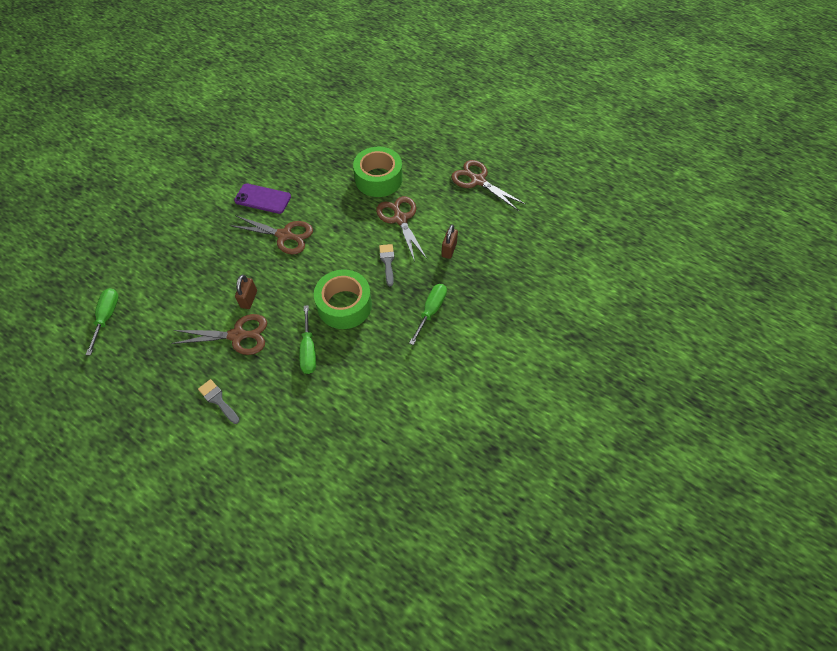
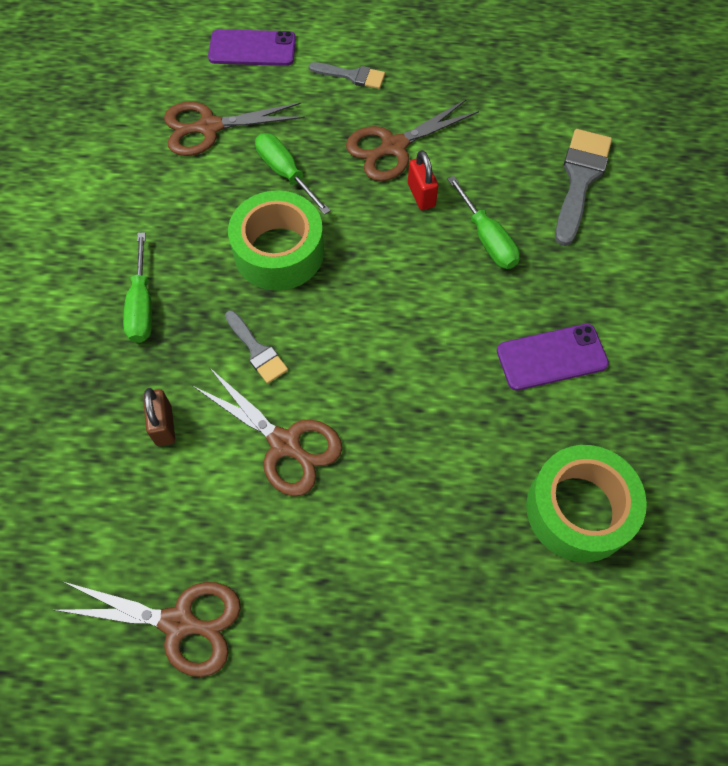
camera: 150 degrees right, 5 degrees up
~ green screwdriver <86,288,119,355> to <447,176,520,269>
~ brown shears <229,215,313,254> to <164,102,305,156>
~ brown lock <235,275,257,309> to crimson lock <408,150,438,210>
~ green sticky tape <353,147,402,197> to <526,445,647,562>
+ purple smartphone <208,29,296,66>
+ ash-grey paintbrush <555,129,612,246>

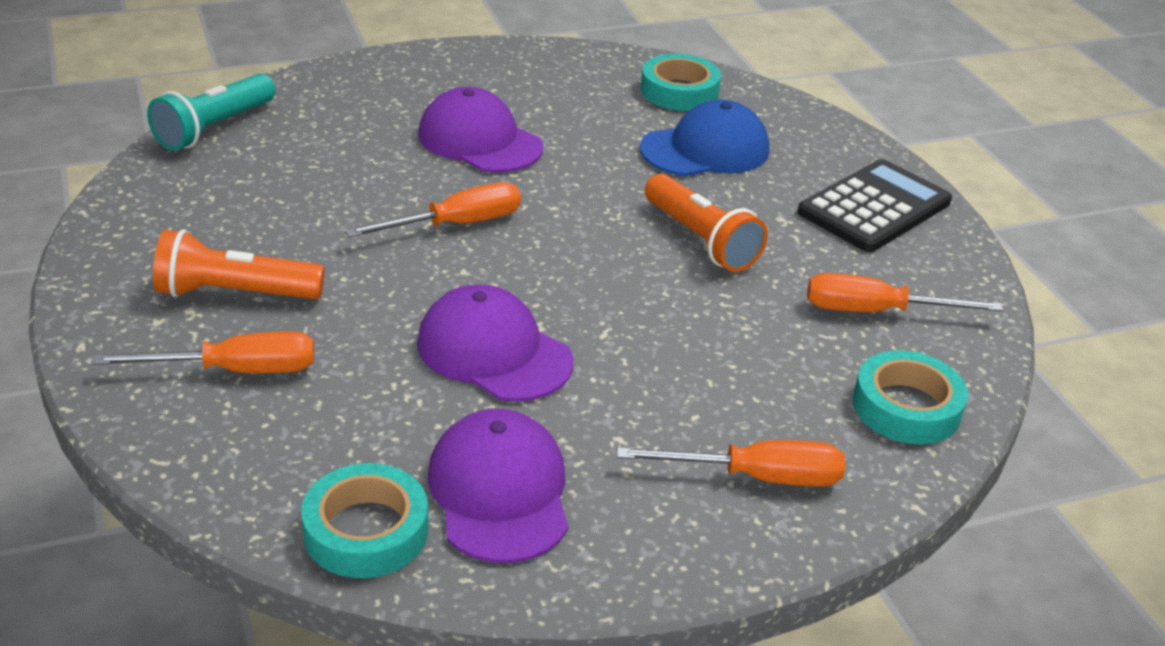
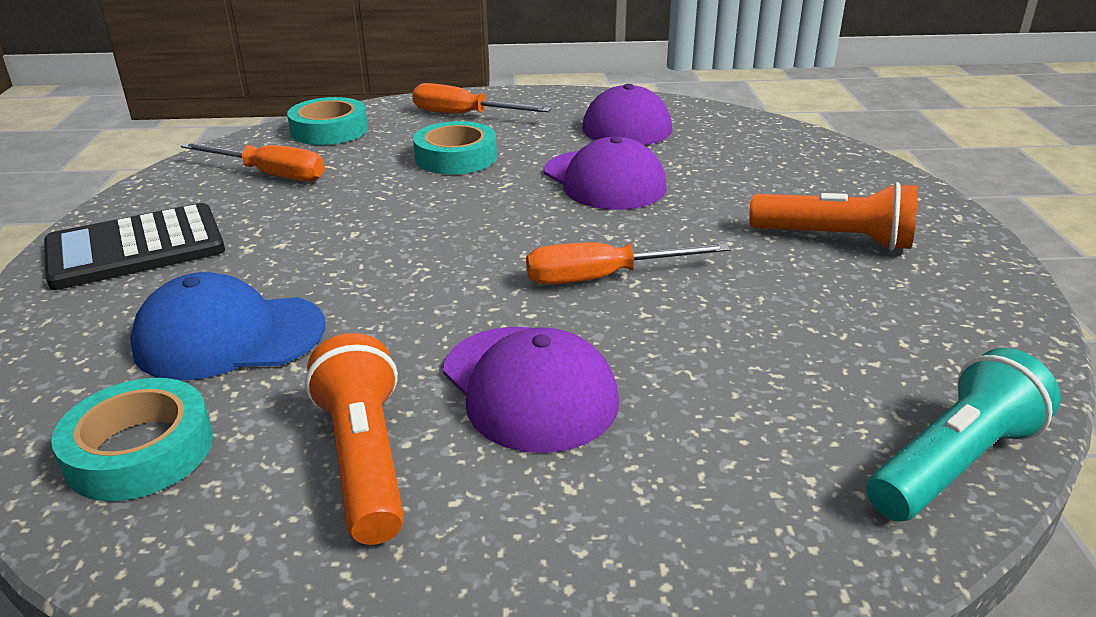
camera: 160 degrees left, 5 degrees down
- orange screwdriver <92,331,314,373>
~ aqua sticky tape <301,463,428,578> to <413,121,497,175>
~ orange torch <645,174,768,272> to <305,333,404,545>

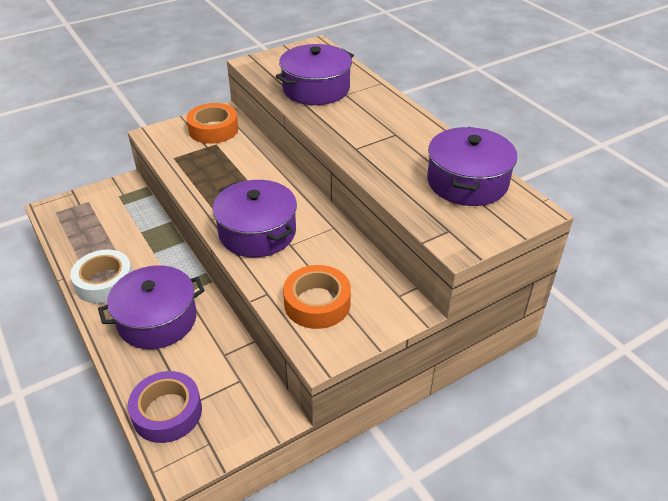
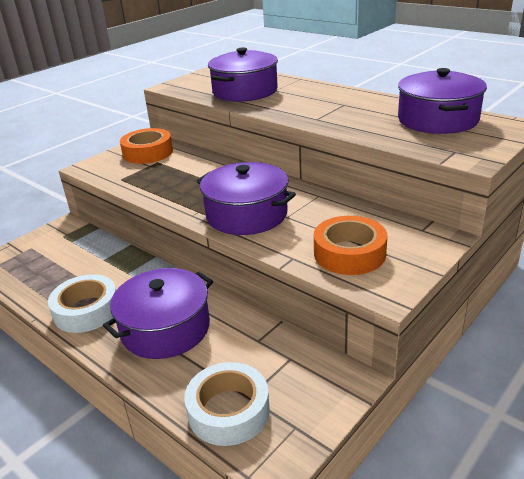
camera: 15 degrees left, 10 degrees down
~ purple sticky tape <128,371,202,443> to snow-white sticky tape <184,362,270,446>

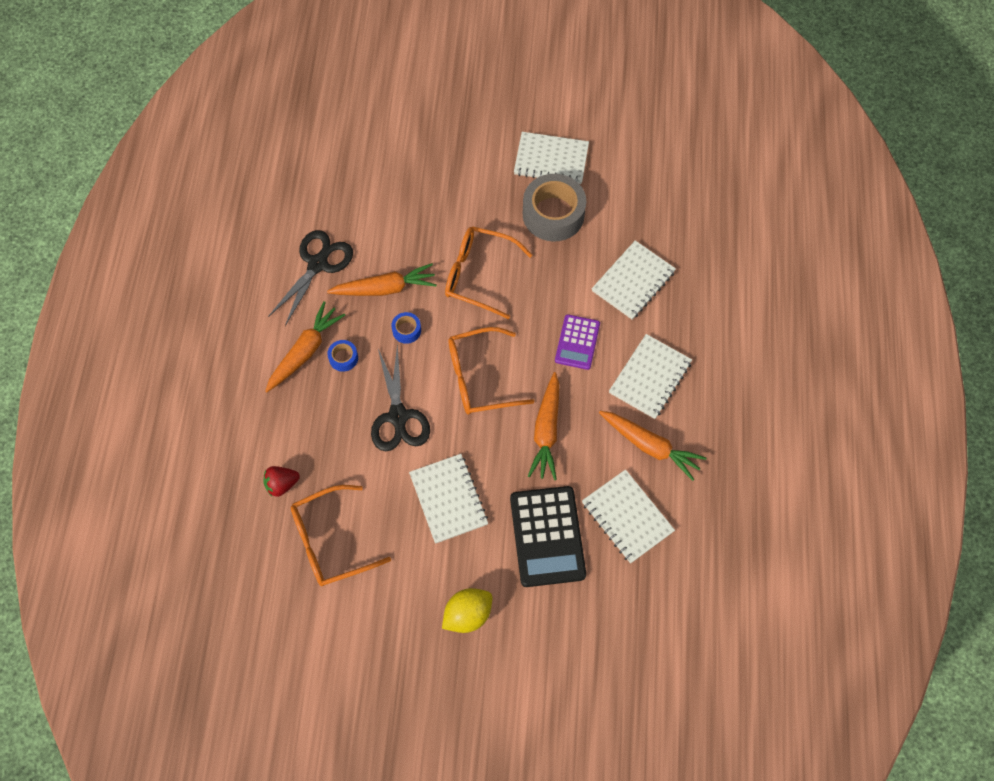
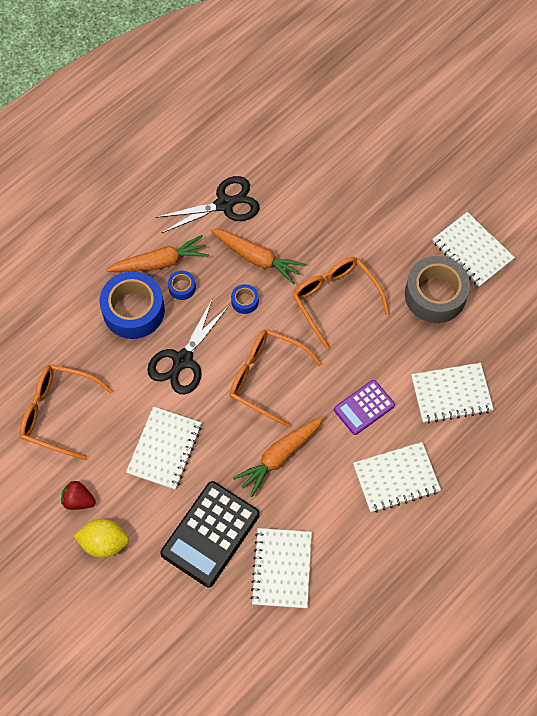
camera: 40 degrees right, 0 degrees up
~ crimson toy strawberry <263,466,300,497> to <61,481,96,510>
- orange carrot <599,411,707,481>
+ royal blue sticky tape <100,271,165,339>

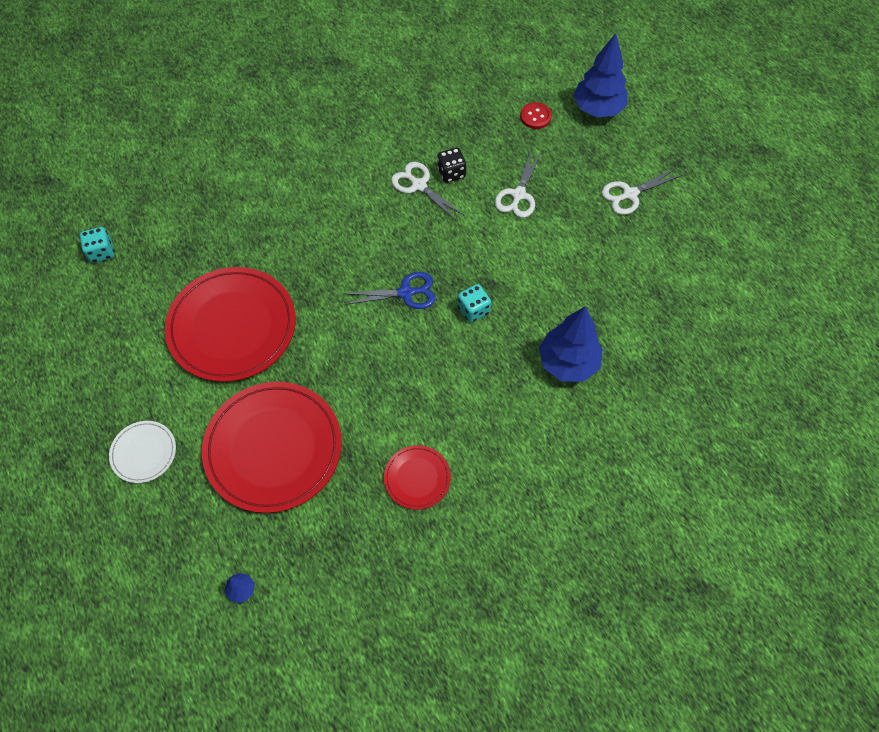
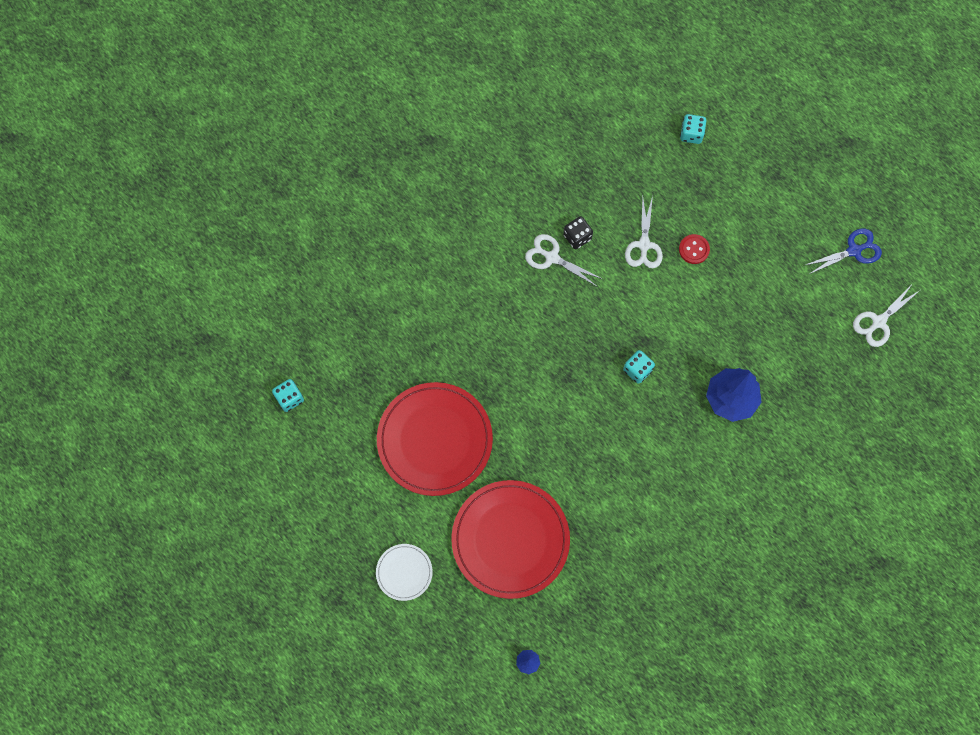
camera: 15 degrees left, 10 degrees up
~ royal blue shears <343,272,436,309> to <803,229,882,275>
- crimson plate <384,445,451,510>
~ crimson sewing button <520,102,552,129> to <679,234,710,264>
~ royal blue toy tree <573,33,628,117> to aqua game die <680,114,706,144>
~ snow-white shears <602,168,682,215> to <853,283,920,347>

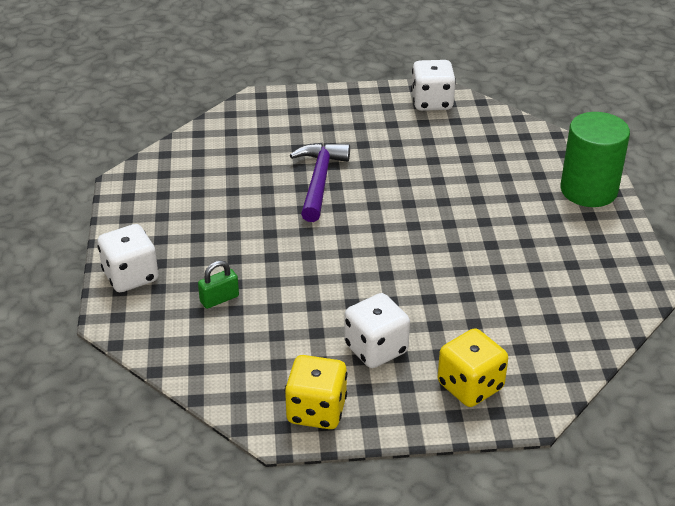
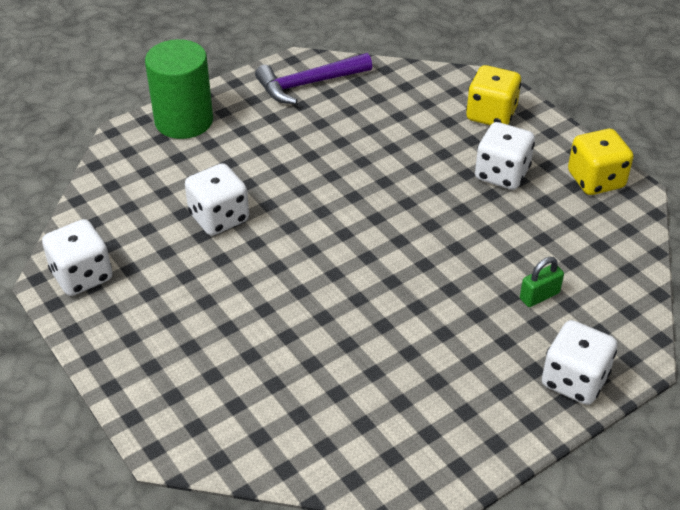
camera: 120 degrees left, 5 degrees up
~ green lock <198,260,239,309> = <520,257,564,307> 60 degrees counterclockwise
~ purple hammer <290,143,350,222> to <255,53,372,104>
+ snow-white game die <185,163,249,236>

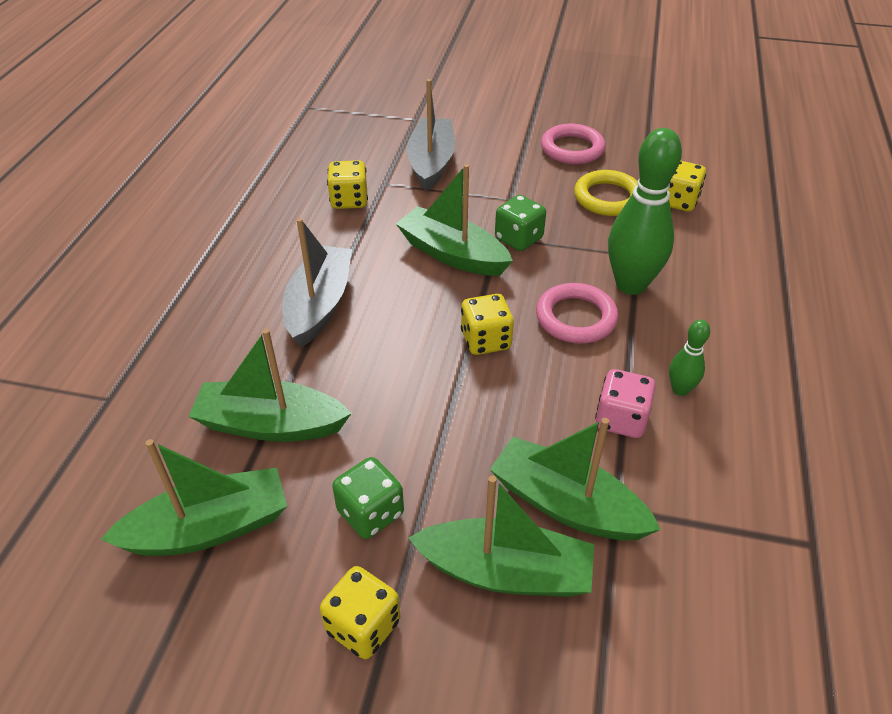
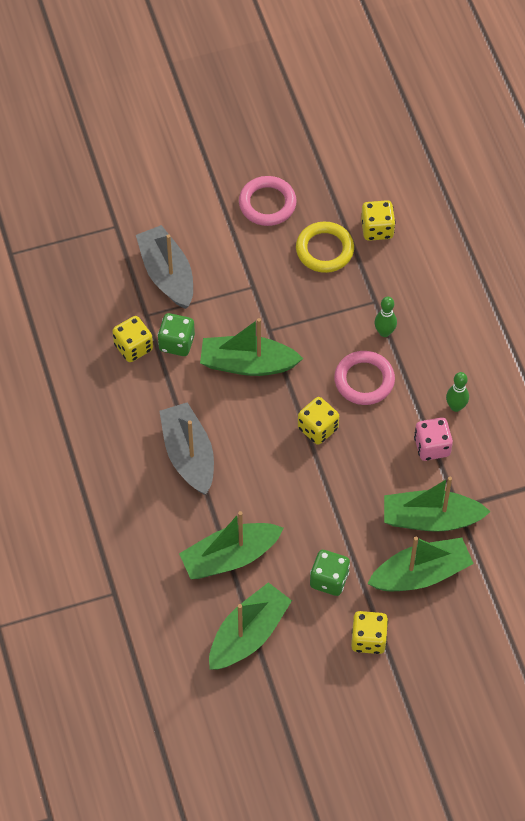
camera: 30 degrees left, 15 degrees up
~ green game die <495,195,546,251> to <158,313,195,356>
~ green skittle <608,128,682,295> = <375,297,397,337> x0.48

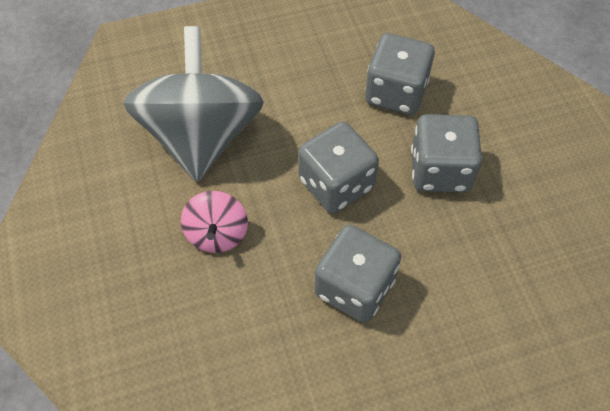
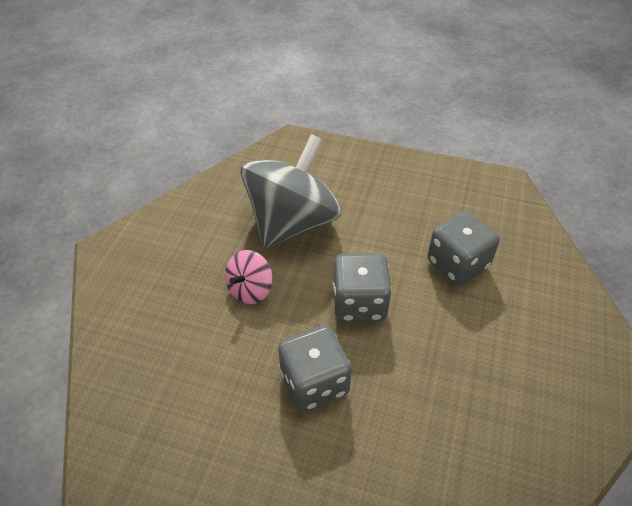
camera: 35 degrees right, 10 degrees down
- ash-grey game die <411,114,482,193>

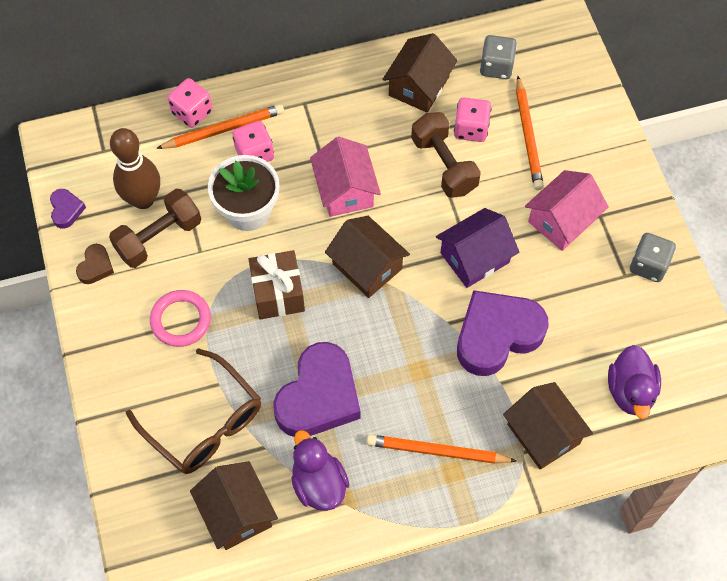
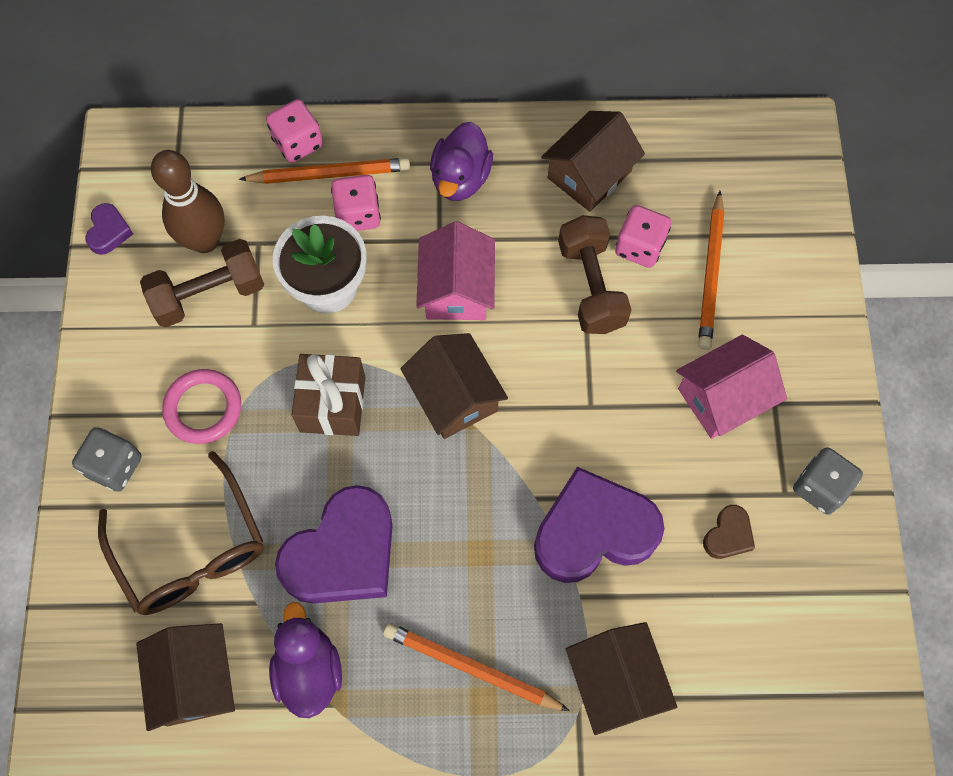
camera: 15 degrees right, 5 degrees up
~ brown heart <76,244,114,284> to <703,505,755,559>
- purple toy house <436,208,519,288>
~ ash-grey game die <480,35,517,79> to <72,427,142,492>
~ purple toy duck <608,345,661,419> to <430,122,493,201>

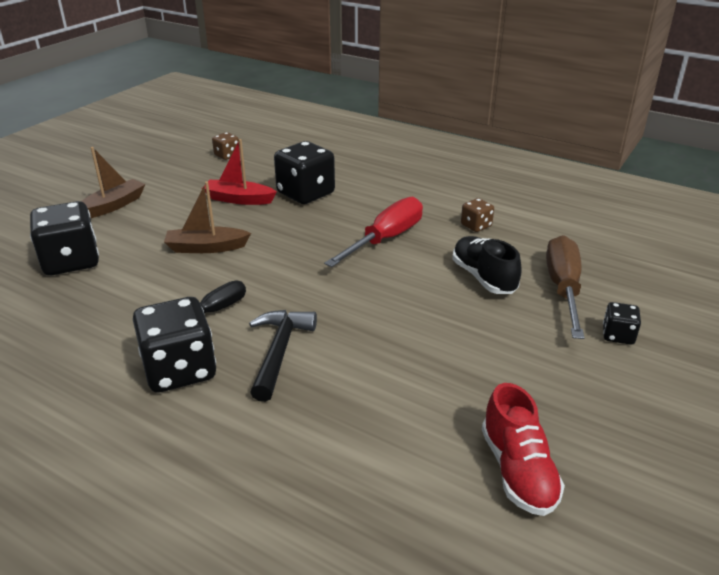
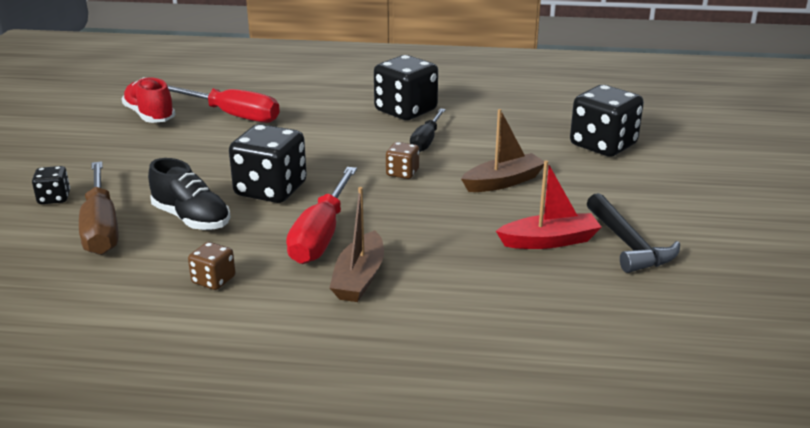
camera: 155 degrees right, 5 degrees down
~ brown boat <81,147,146,218> to <330,187,384,302>
~ brown game die <212,132,240,160> to <386,142,419,179>
~ black hammer <249,310,317,402> to <587,193,680,273>
~ black game die <274,141,335,204> to <229,124,307,203>
+ crimson screwdriver <167,85,280,123>

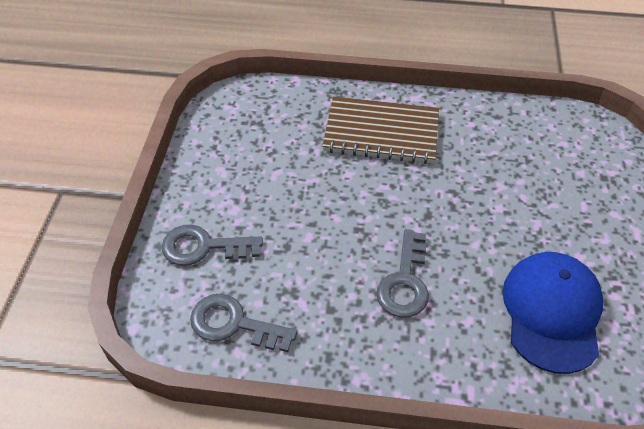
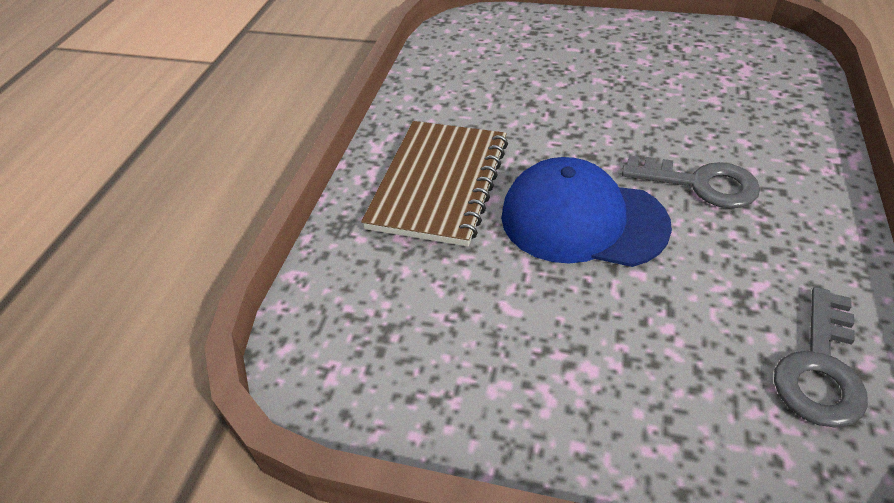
camera: 80 degrees left, 5 degrees down
- ash-grey door key <162,224,263,266>
~ royal blue cap <503,252,604,374> to <501,157,672,267>

